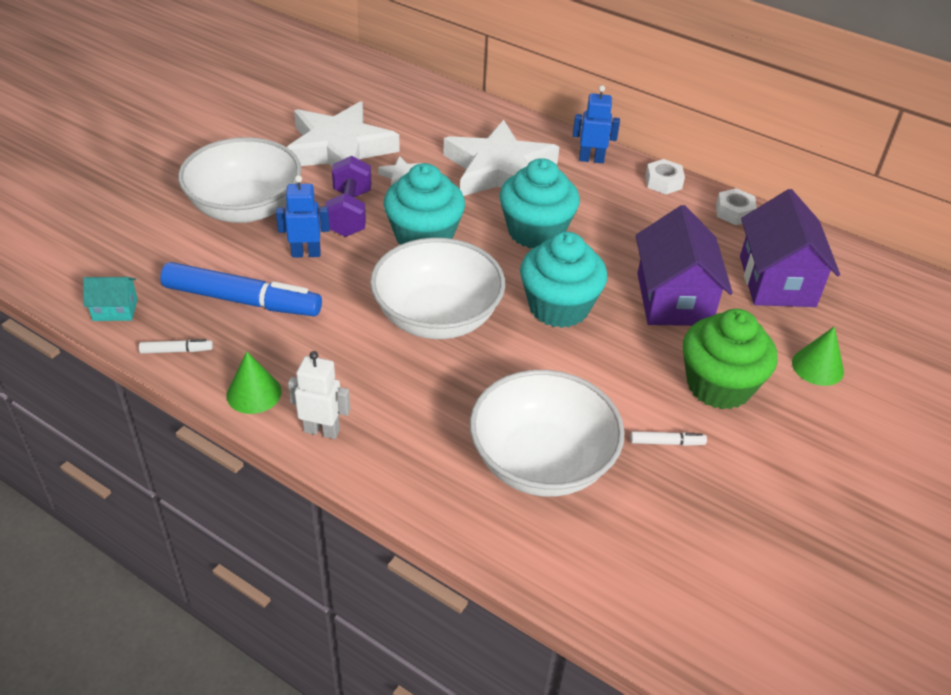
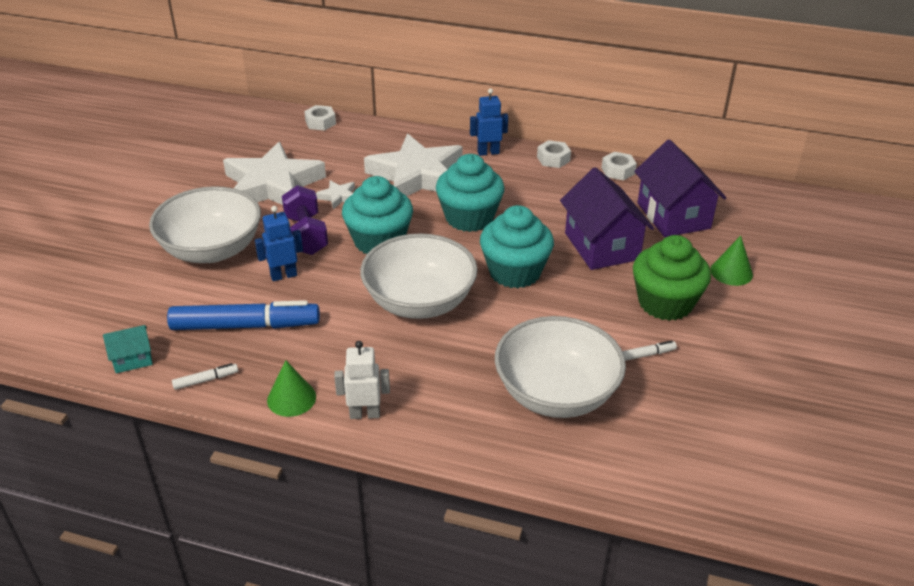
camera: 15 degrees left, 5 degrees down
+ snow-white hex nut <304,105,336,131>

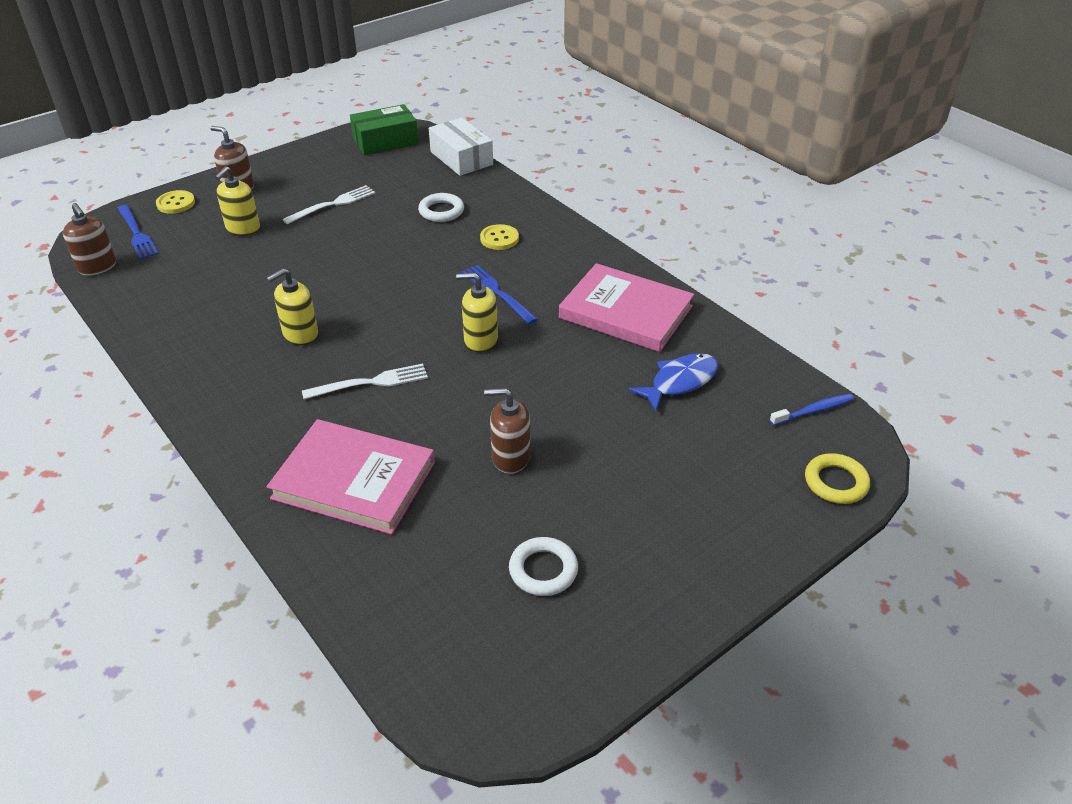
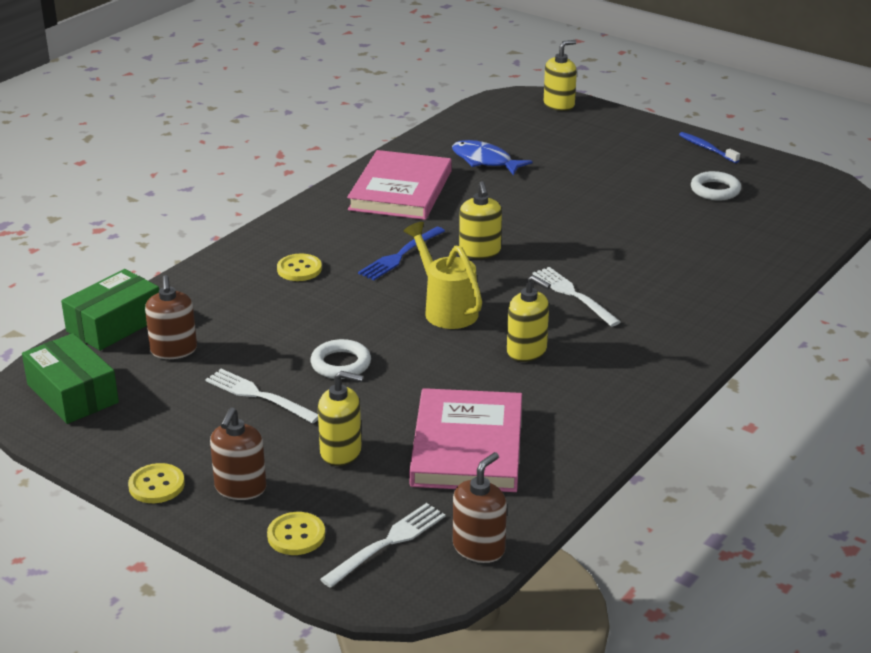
camera: 105 degrees left, 10 degrees down
~ royal blue fork <117,205,159,259> to snow-white fork <320,503,445,588>
~ rose-pink hardback <267,419,435,535> to <409,388,522,492>
~ snow-white ring <418,193,464,222> to <310,339,371,379>
~ snow-white box <429,117,493,176> to green box <61,269,159,351>
~ brown soap dispenser <484,388,530,474> to <145,275,197,359>
~ royal blue dental brush <770,394,854,426> to <679,132,740,163>
~ bright yellow ring <805,453,870,504> to bright yellow soap dispenser <544,40,577,111>
+ bright yellow sewing button <128,463,185,503>
+ bright yellow watering can <404,222,482,329>

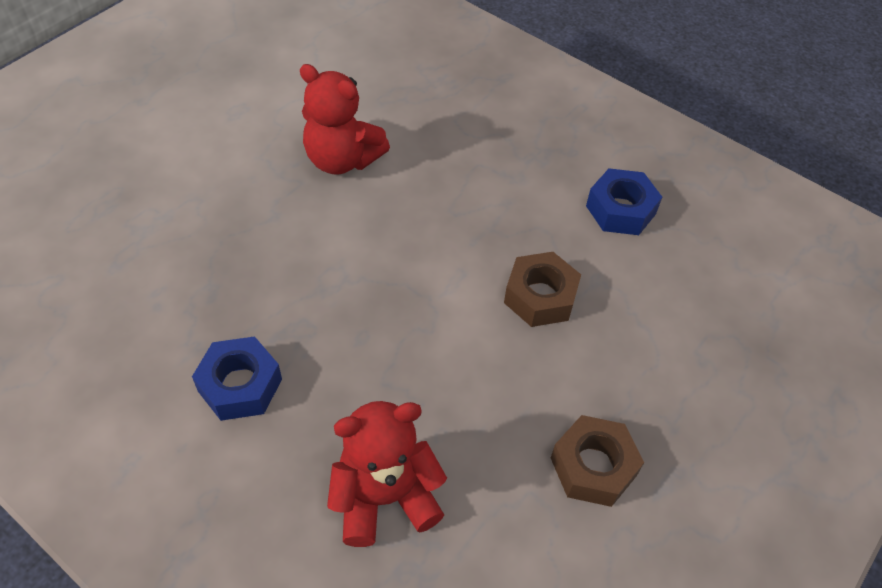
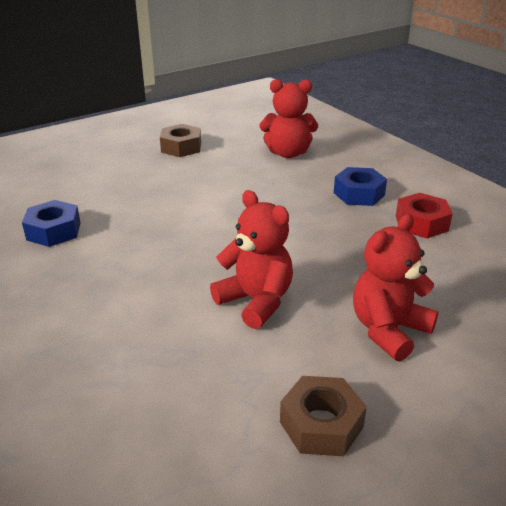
camera: 160 degrees left, 20 degrees down
~ brown hex nut <504,252,581,327> to <280,376,367,456>
+ crimson stuffed bear <353,214,439,362>
+ crimson hex nut <396,193,452,238>

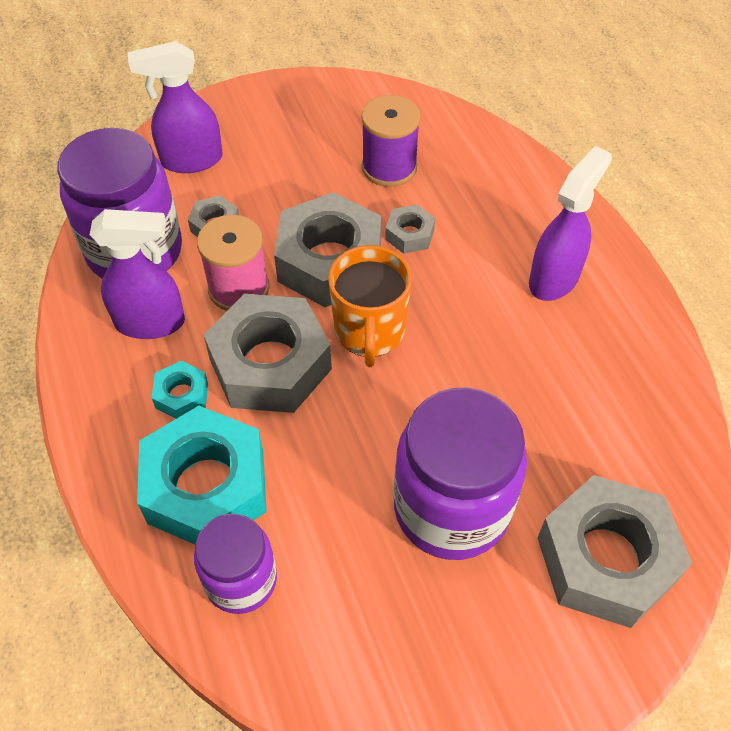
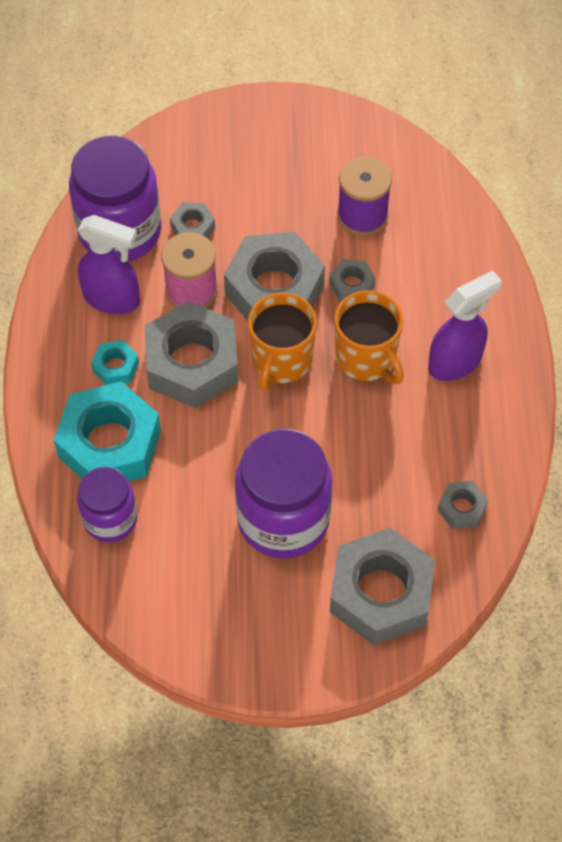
camera: 20 degrees right, 5 degrees up
- purple sprayer <127,41,223,173>
+ orange coffee mug <335,290,404,384>
+ ash-grey hex nut <438,481,488,529>

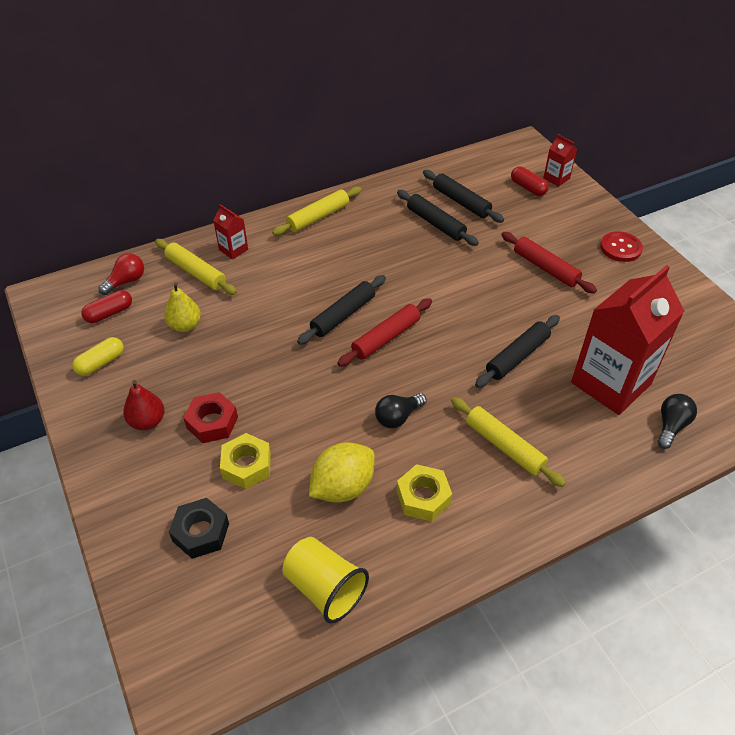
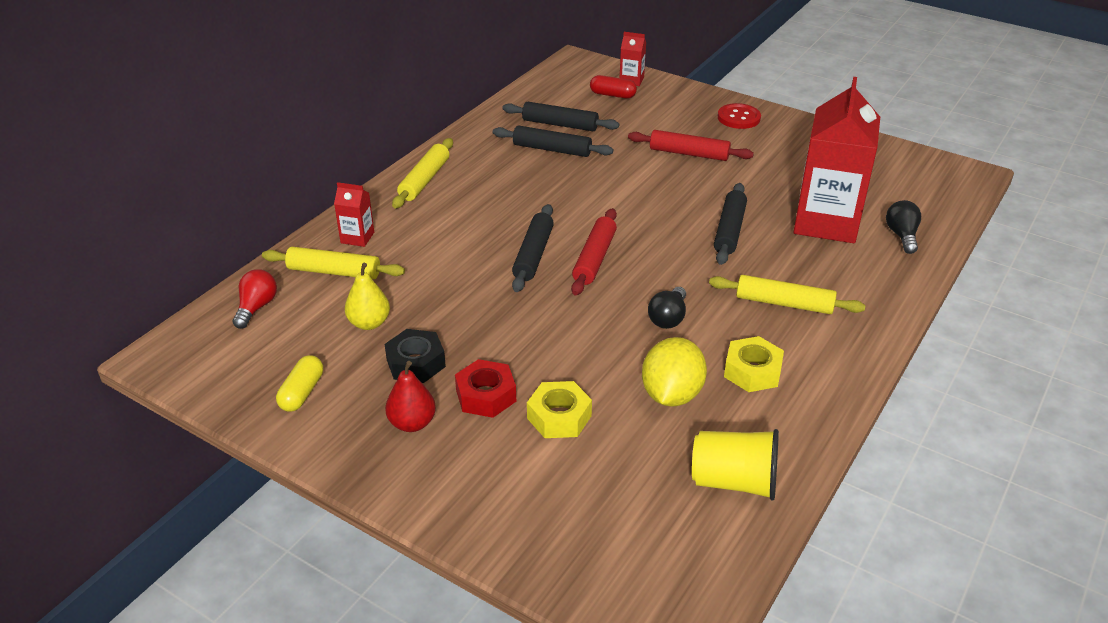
camera: 30 degrees left, 10 degrees down
- crimson pill <81,290,132,323>
~ black hex nut <169,498,229,559> to <385,329,446,383>

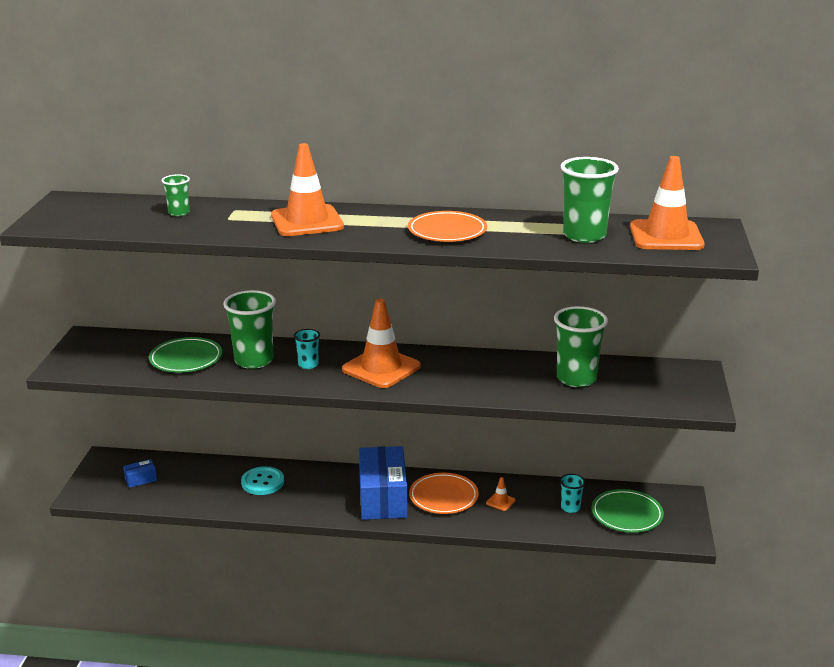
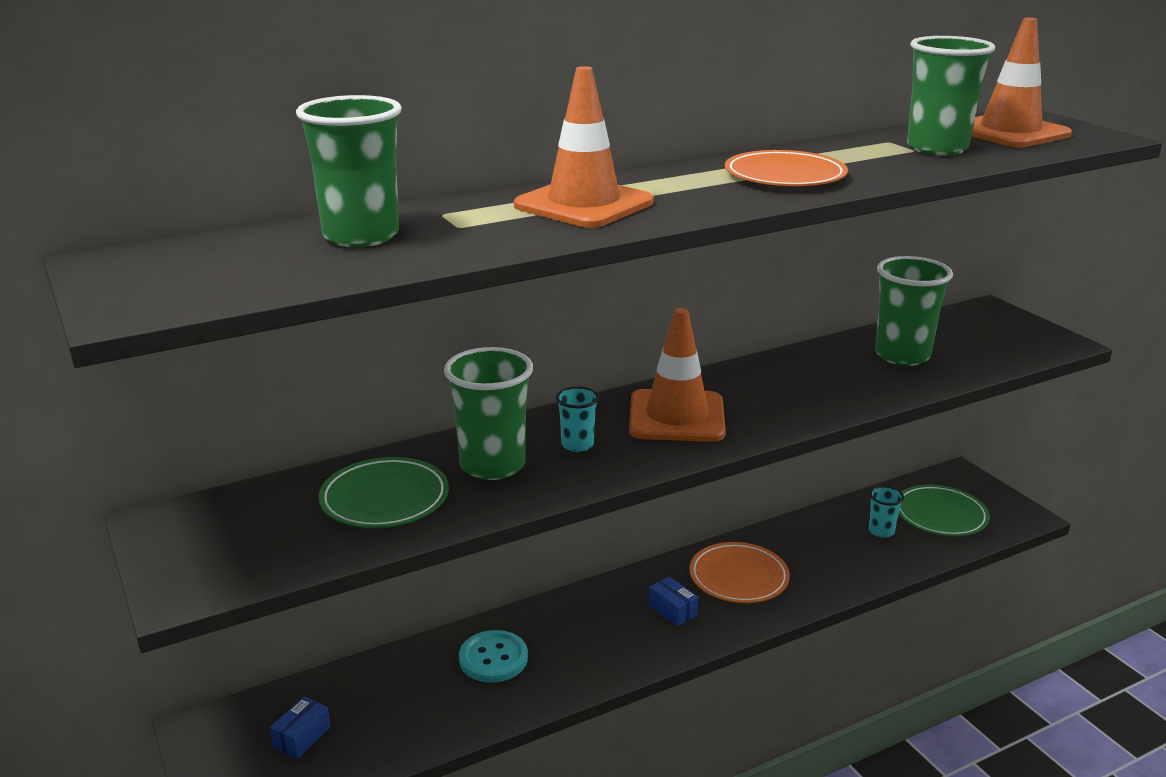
camera: 35 degrees left, 0 degrees up
~ green cup <162,174,190,216> = <296,95,402,247> x1.95
~ royal blue box <359,446,407,520> = <648,577,698,626> x0.41
- orange safety cone <486,477,515,511>

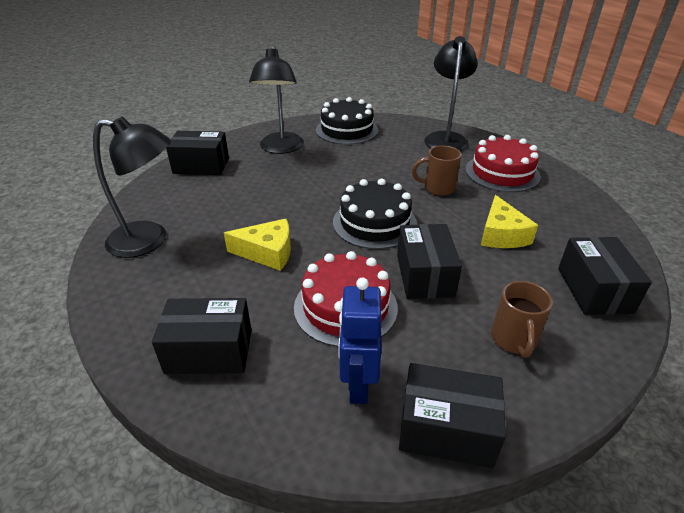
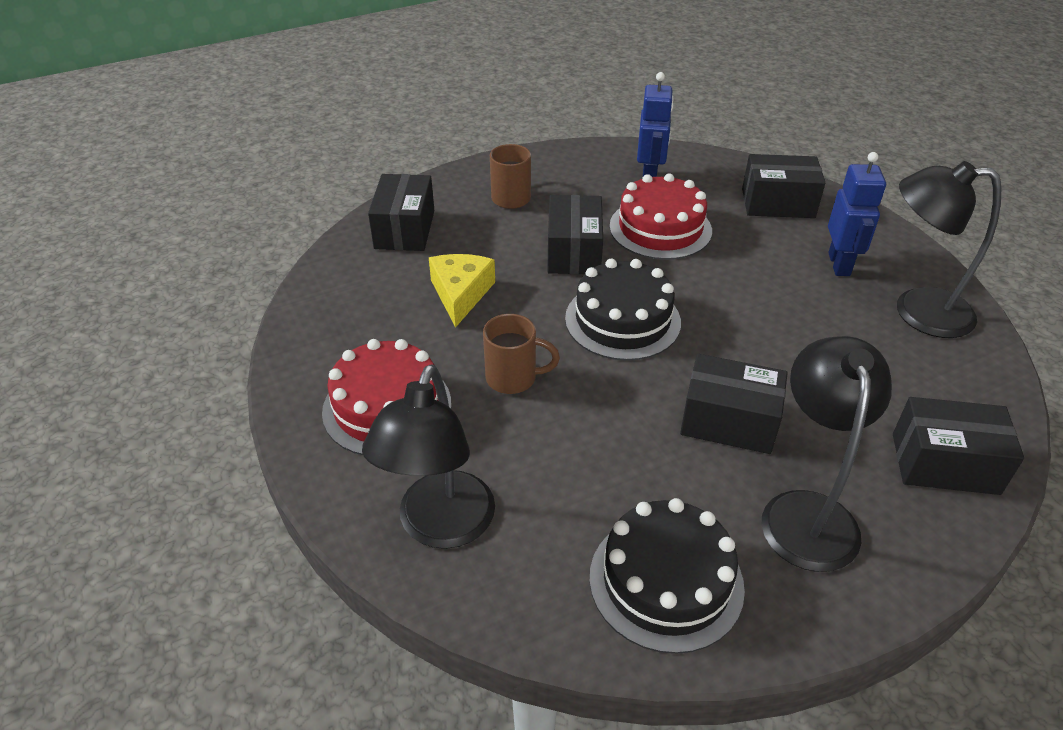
camera: 175 degrees left, 5 degrees up
- bright yellow cheese wedge <224,219,291,271>
~ black box <399,363,506,468> to <680,354,788,454>
+ royal blue robot figure <828,152,886,276>

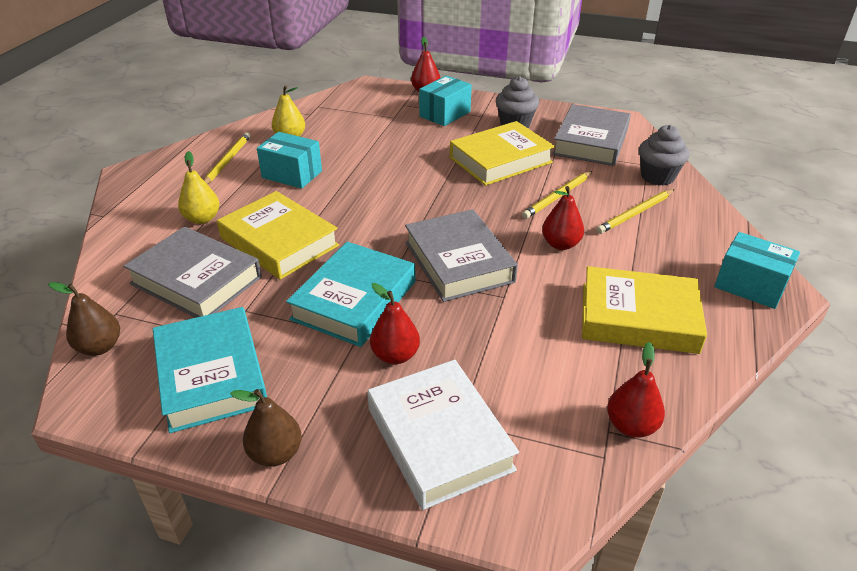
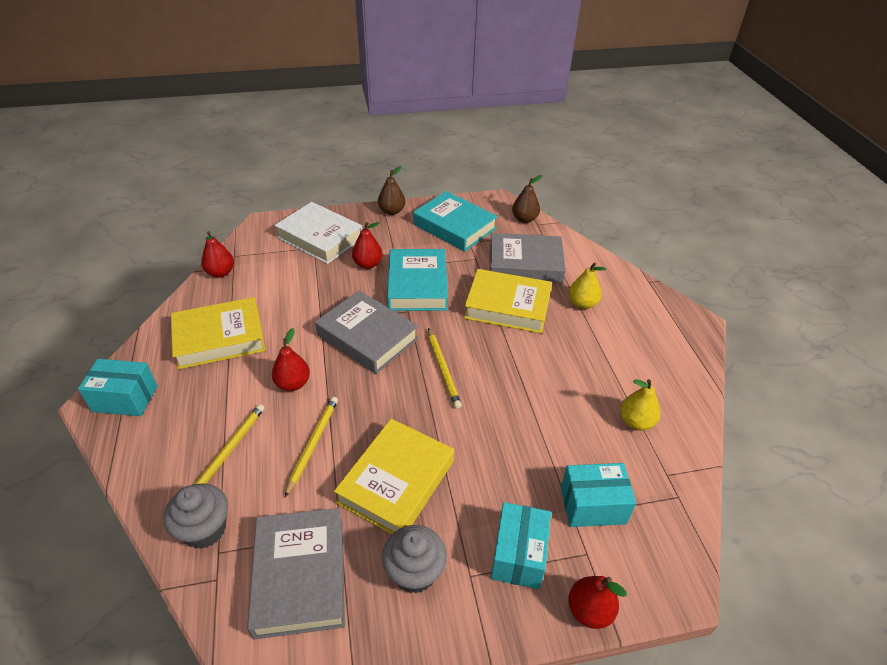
camera: 150 degrees right, 5 degrees up
~ bright yellow wooden pencil <204,132,251,184> to <428,328,462,409>
~ aqua box <257,132,322,189> to <561,463,636,527>

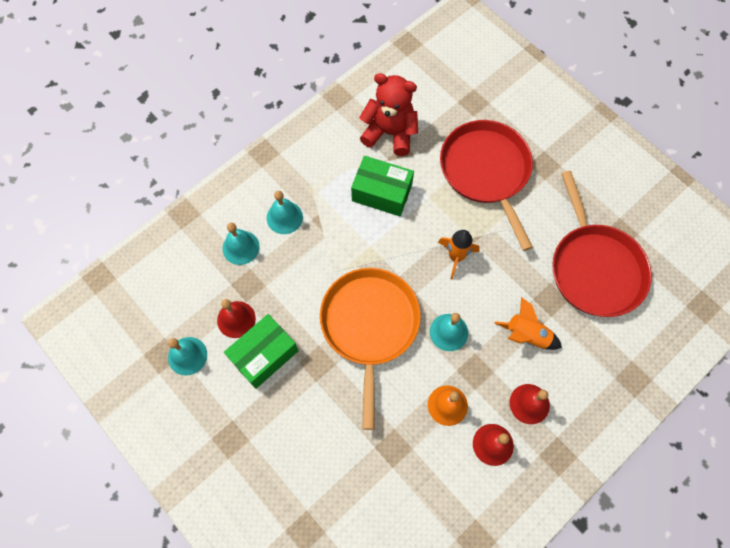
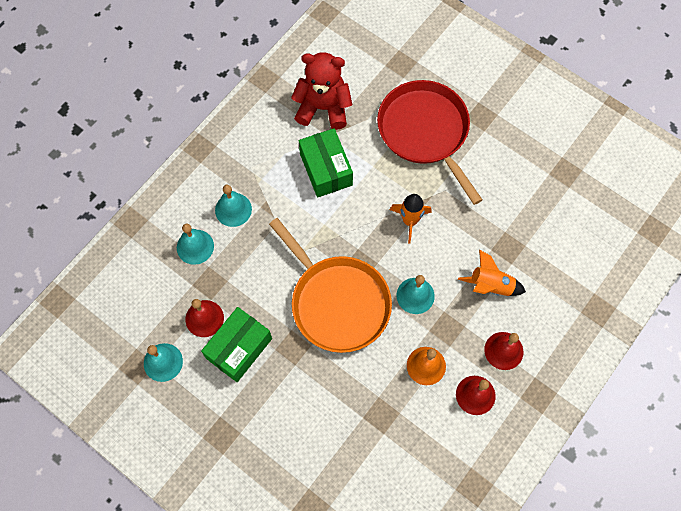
camera: 10 degrees left, 0 degrees up
~ orange pan <320,268,421,430> = <269,218,392,353> 150 degrees clockwise
~ green box <351,156,414,216> = <299,128,353,197> 60 degrees clockwise
- crimson pan <552,171,652,317>

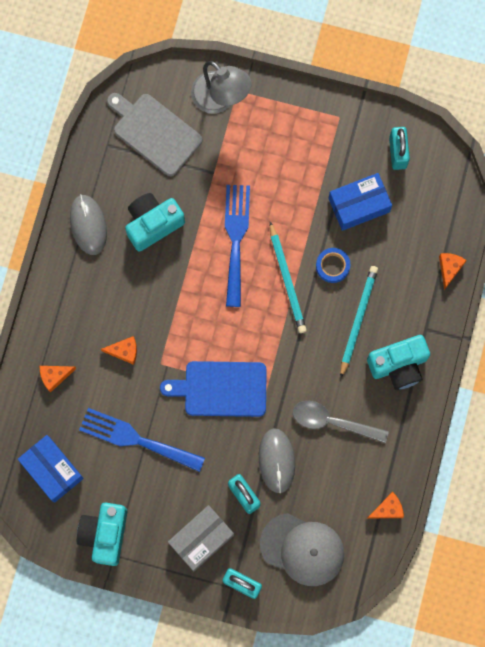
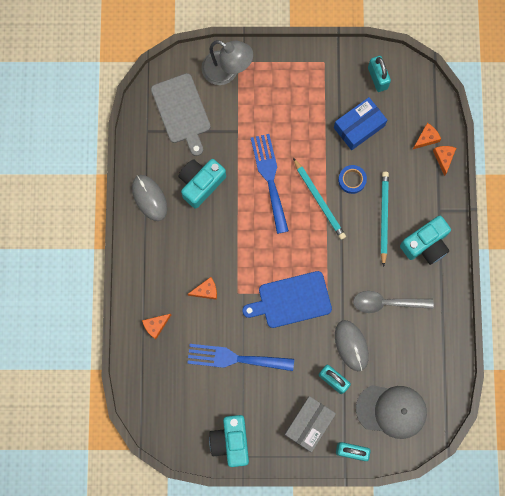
camera: 15 degrees left, 0 degrees up
- royal blue box <18,435,84,503>
~ ash-grey cutting board <107,93,202,176> = <151,73,211,156> 135 degrees counterclockwise
~ orange cheese wedge <368,492,404,518> to <412,123,441,150>

